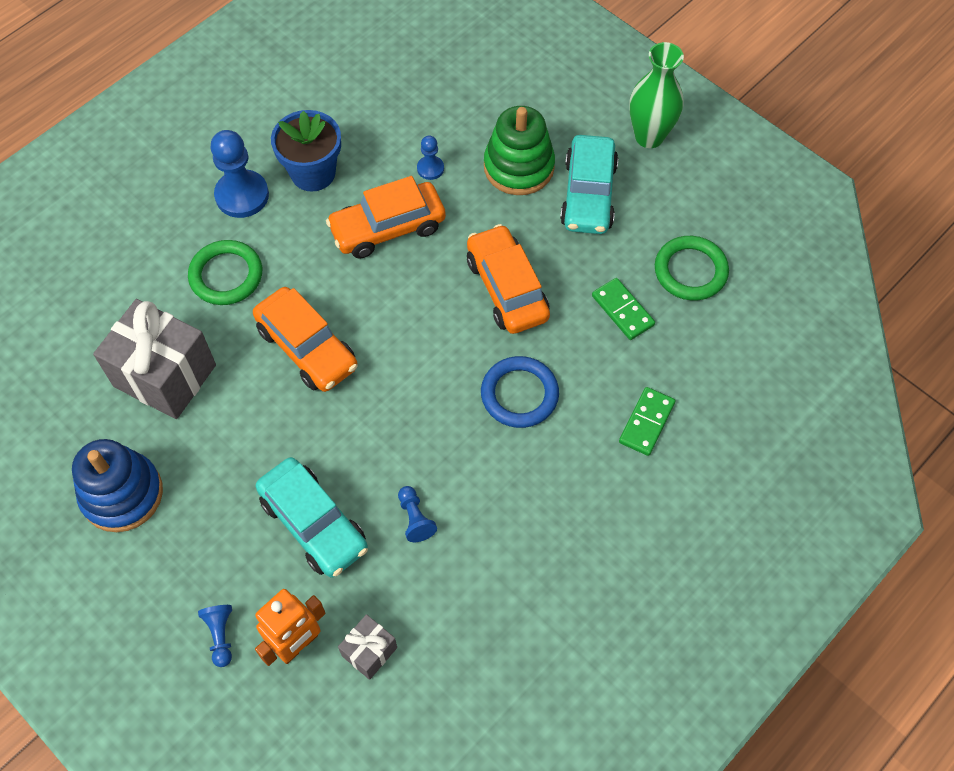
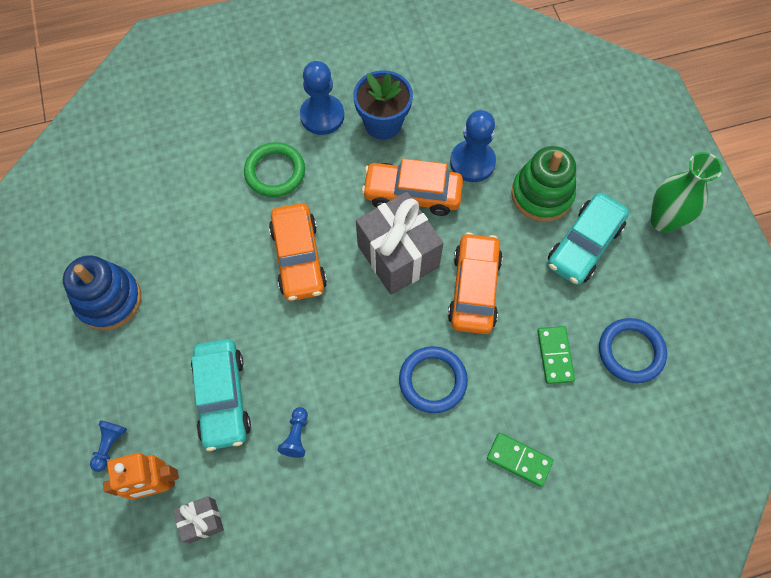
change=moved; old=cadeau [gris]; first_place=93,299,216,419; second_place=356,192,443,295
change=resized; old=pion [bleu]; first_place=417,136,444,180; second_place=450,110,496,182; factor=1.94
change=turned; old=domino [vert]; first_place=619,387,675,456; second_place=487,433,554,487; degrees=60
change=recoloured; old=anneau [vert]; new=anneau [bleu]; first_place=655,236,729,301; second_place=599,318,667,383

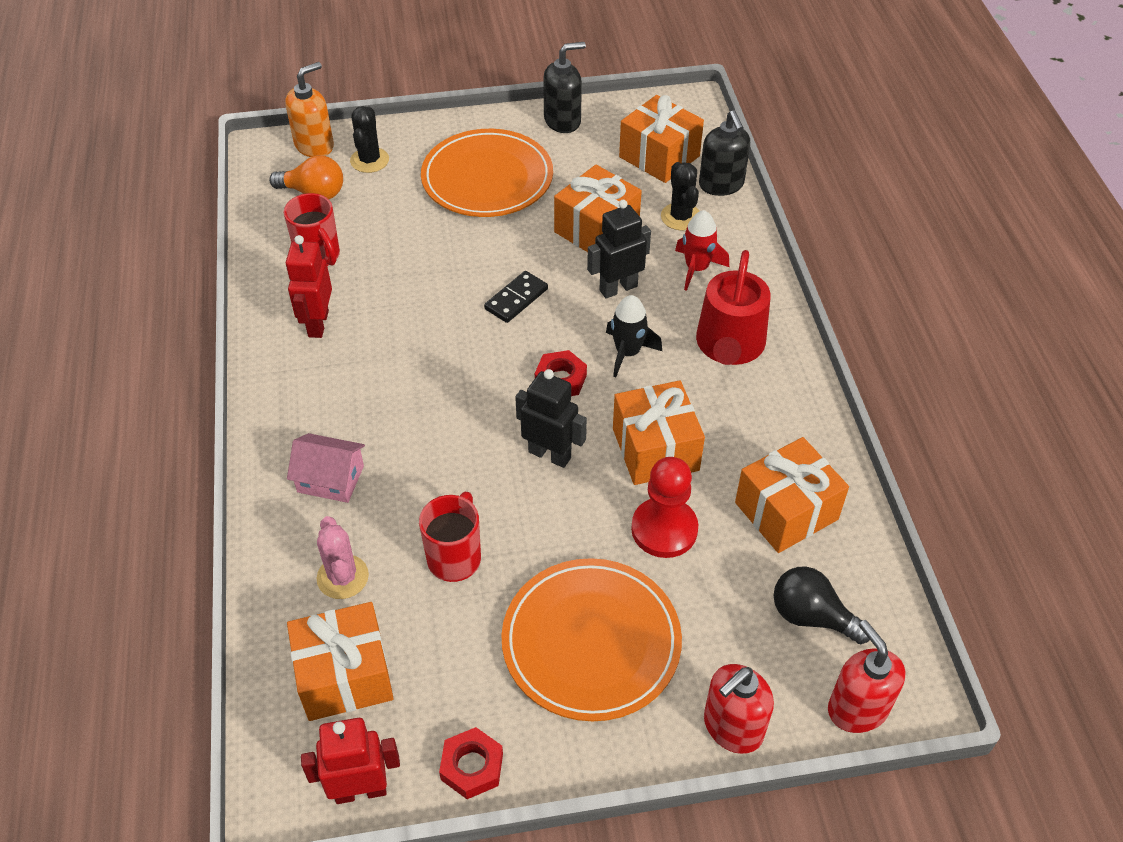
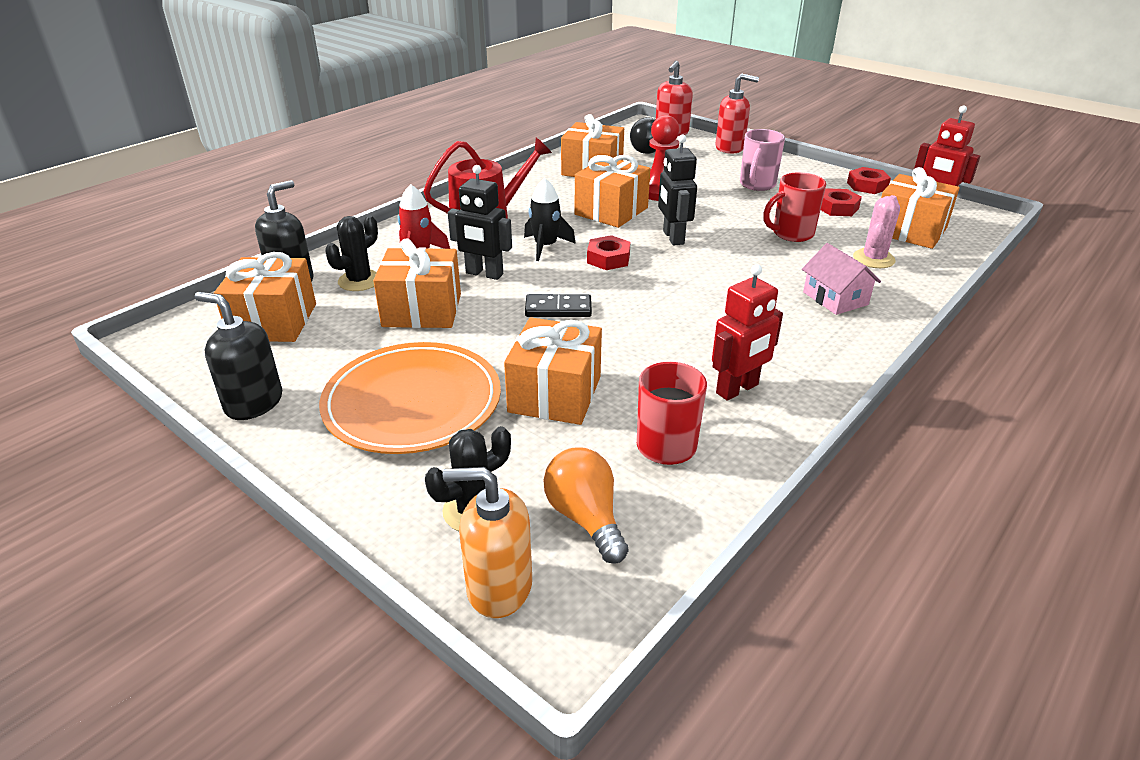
change=added; new=cadeau [orange]; second_place=504,317,602,425
change=replaced; old=assiette [orange]; new=tasse [rose]; first_place=501,558,682,721; second_place=740,129,785,191
change=added; new=écrou [rouge]; second_place=821,188,862,216

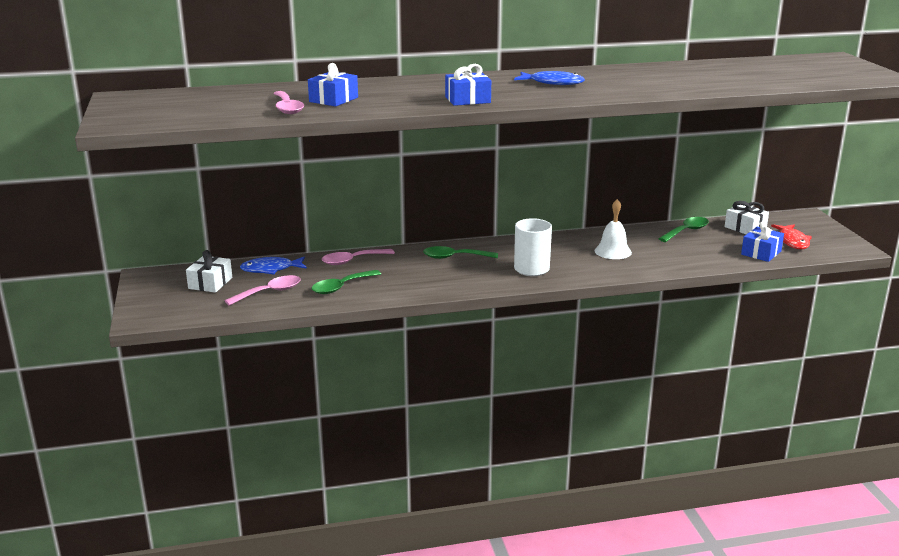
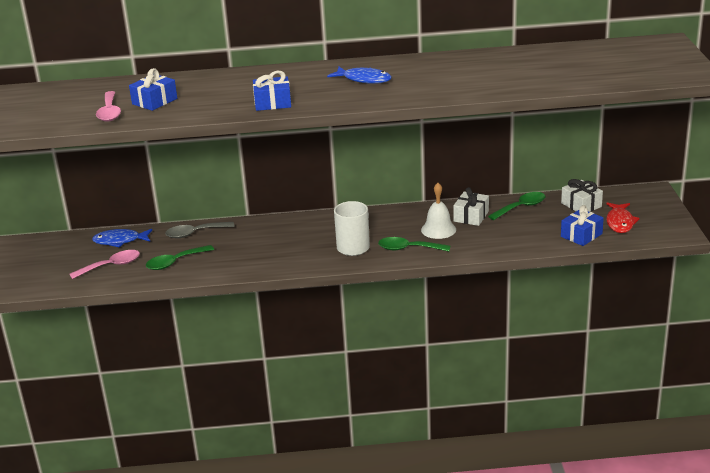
change=recoloured; old=cuillère [rose]; new=cuillère [gris]; first_place=322,249,395,265; second_place=165,222,235,238
change=moved; old=cuillère [vert]; first_place=423,246,498,259; second_place=378,237,450,251
change=moved; old=cadeau [blanc]; first_place=186,250,232,293; second_place=453,187,489,226

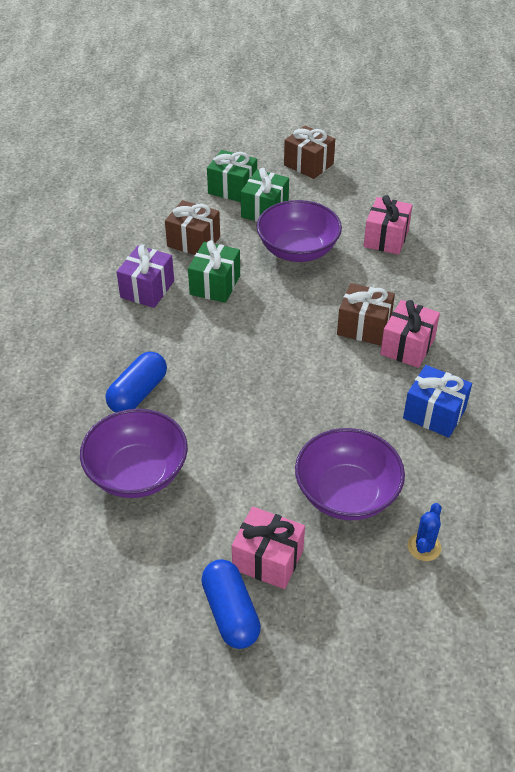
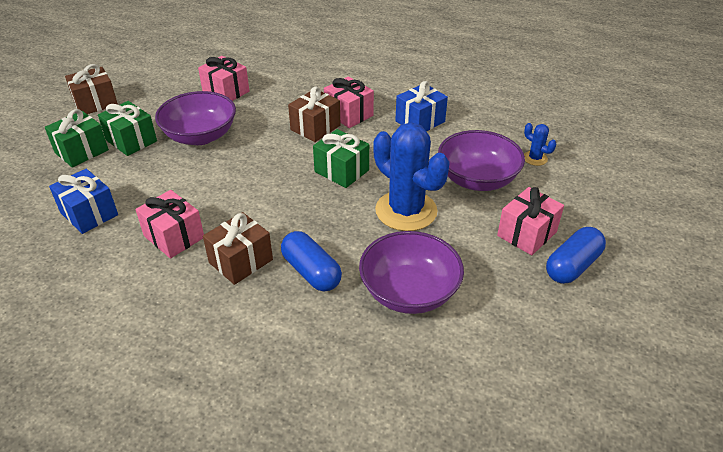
change=added; new=cadeau [bleu]; second_place=49,169,118,234
change=recoloured; old=cadeau [violet]; new=cadeau [rose]; first_place=117,244,174,308; second_place=135,190,204,259
change=moved; old=cadeau [marron]; first_place=165,200,220,255; second_place=203,212,273,285
change=moved; old=cadeau [vert]; first_place=188,240,240,303; second_place=313,129,369,188
change=added; new=cactus [bleu]; second_place=373,123,450,231
change=turned; old=gélule [bleu]; first_place=201,559,261,649; second_place=546,227,606,284; degrees=-45

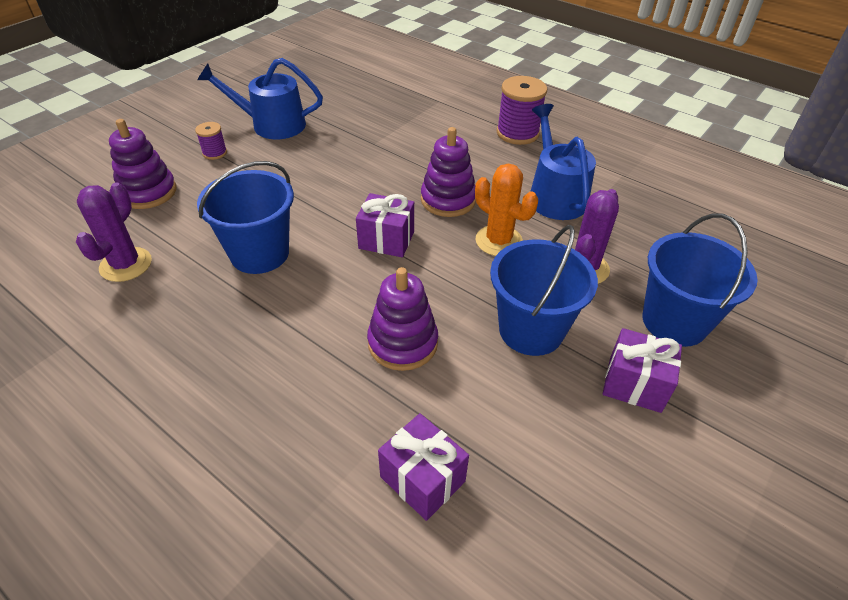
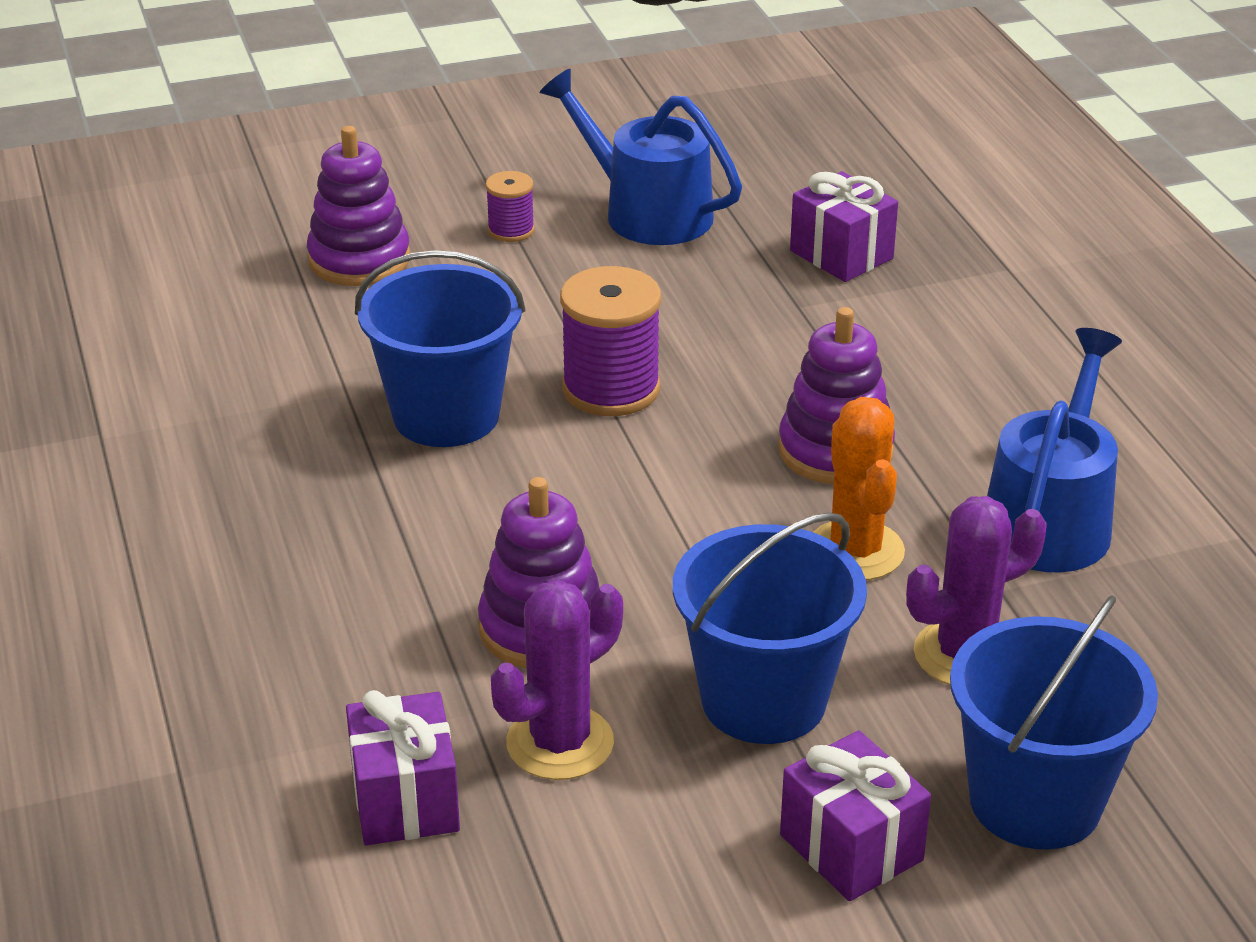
change=moved; old=cactus [violet]; first_place=76,182,152,282; second_place=491,580,623,780
change=moved; old=bobine [violet]; first_place=497,76,547,145; second_place=560,266,661,416
change=moved; old=cadeau [violet]; first_place=356,193,414,257; second_place=790,171,898,282

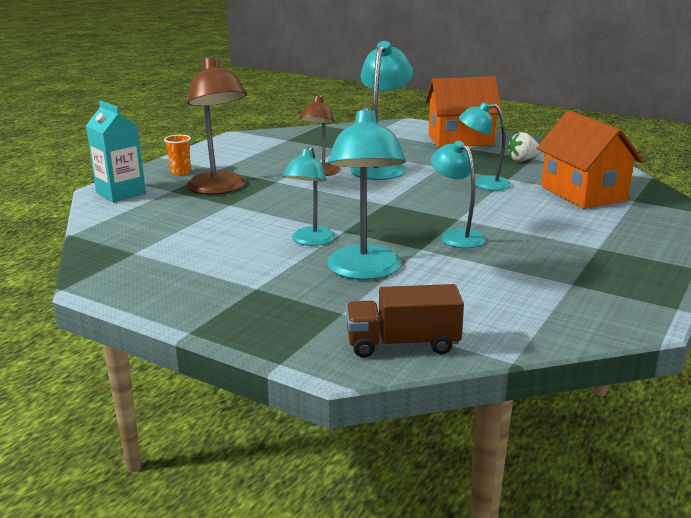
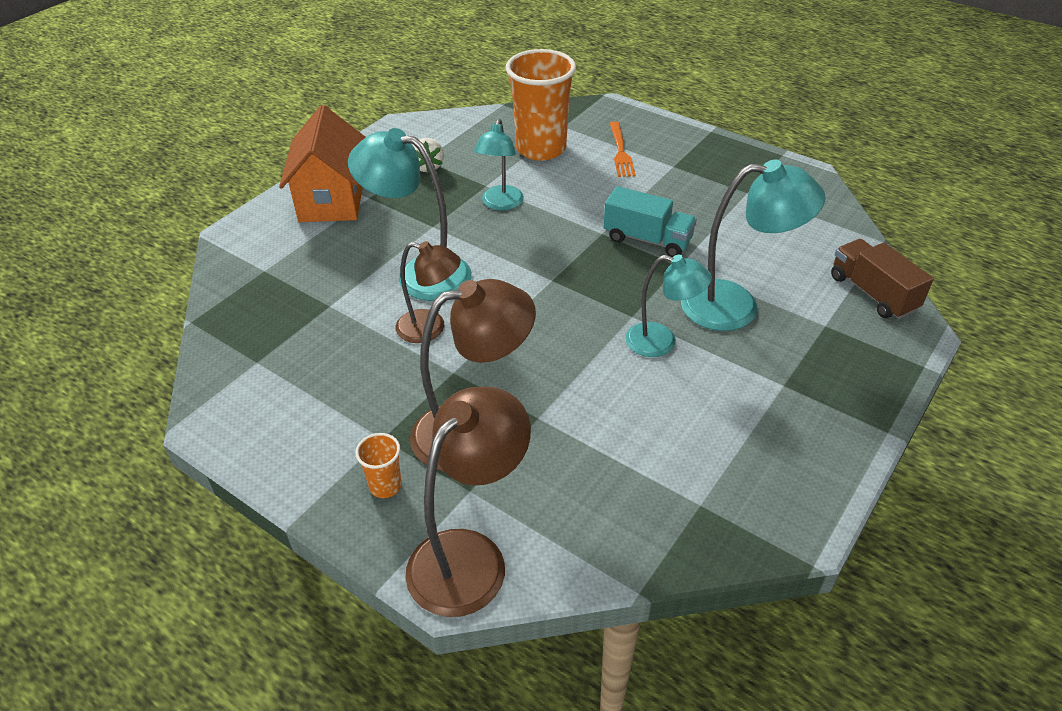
change=replaced; old=brique de lait [turquoise]; new=lampe [marron]; first_place=86,101,146,202; second_place=405,386,531,617
change=replaced; old=maison [orange]; new=gobelet [orange]; first_place=537,110,643,209; second_place=506,49,576,161
change=replaced; old=lampe [turquoise]; new=camion [turquoise]; first_place=431,141,486,248; second_place=604,186,697,257
change=added; new=fourchette [orange]; second_place=610,121,636,177
change=turned; old=camion [marron]; first_place=346,284,464,358; second_place=831,239,934,319; degrees=150

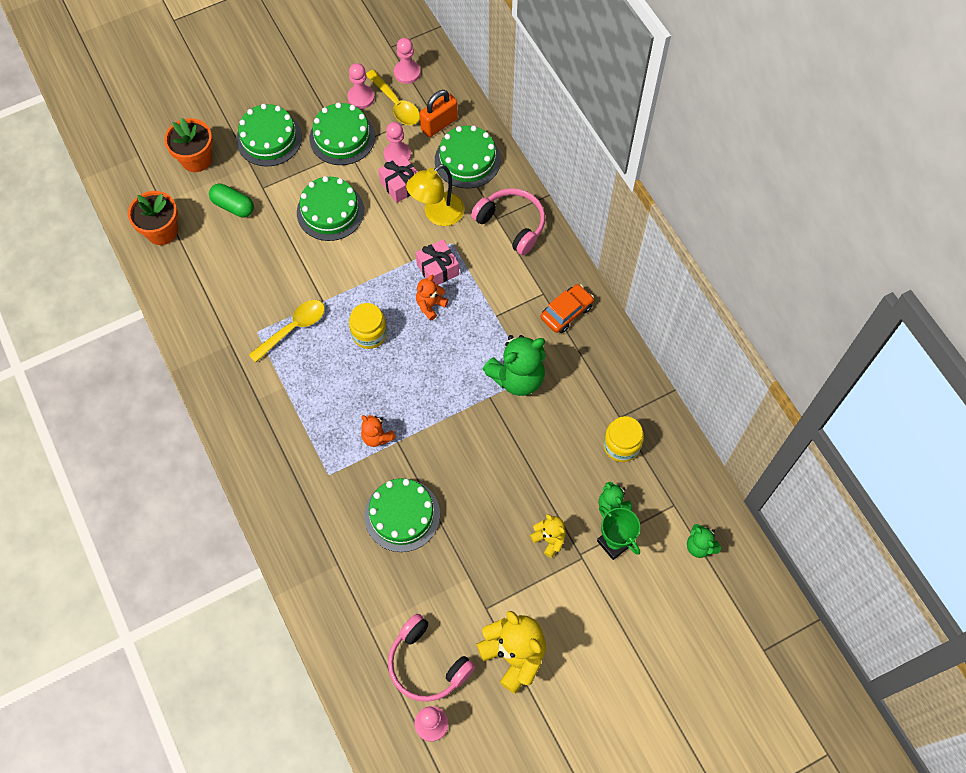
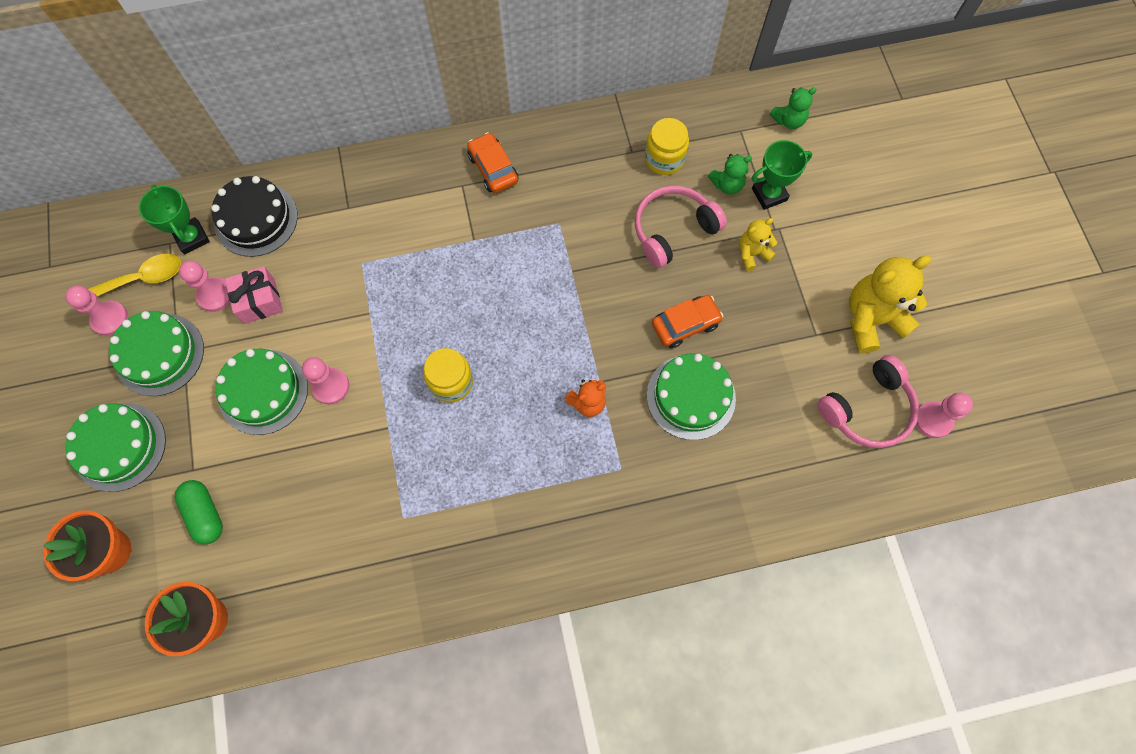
change=replaced; old=cadenas [orange]; new=trophée [vert]; first_place=420,90,458,137; second_place=139,185,210,255
change=turned; old=gélule [vert]; first_place=209,183,254,217; second_place=175,480,223,544; degrees=-75
change=recoloured; old=gâteau [vert]; new=gâteau [noir]; first_place=435,126,501,188; second_place=211,176,298,257
change=moved; old=pion [rose]; first_place=394,38,421,84; second_place=302,357,349,404
change=moved; old=casque audio [rose]; first_place=471,188,545,255; second_place=635,186,727,268
change=added; new=voiture [orange]; second_place=652,295,723,348
change=removed; old=cuillère [jaune]; first_place=249,300,325,363
change=removed; old=lampe [jaune]; first_place=406,164,465,226
change=removed; old=cadeau [rose]; first_place=416,239,459,285
change=removed; old=ours en peluche [orange]; first_place=416,275,448,321
change=removed; old=ours en peluche [vert]; first_place=482,335,546,396

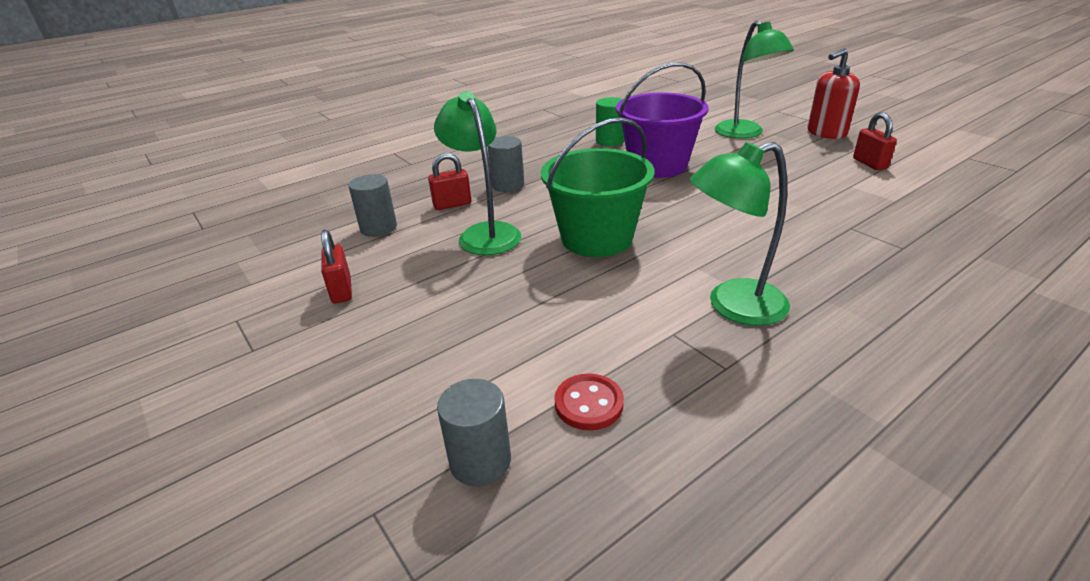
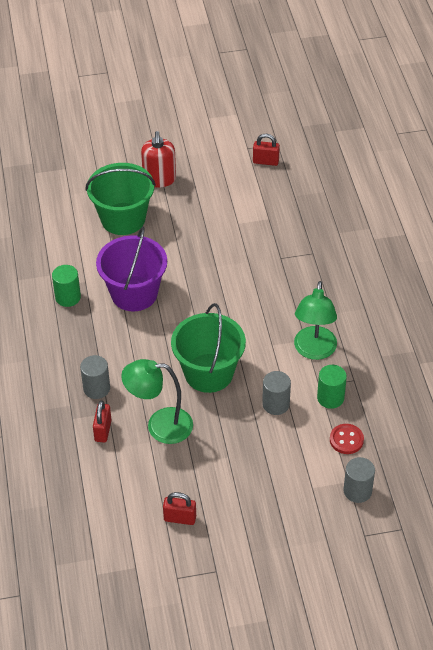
change=replaced; old=lampe [vert]; new=seau [vert]; first_place=715,20,794,139; second_place=85,163,156,235
change=moved; old=cadenas [rouge]; first_place=853,112,897,170; second_place=253,134,280,166
change=moved; old=cylindre [gris]; first_place=349,174,397,237; second_place=262,371,291,415
change=added; new=cylindre [vert]; second_place=317,365,347,409

